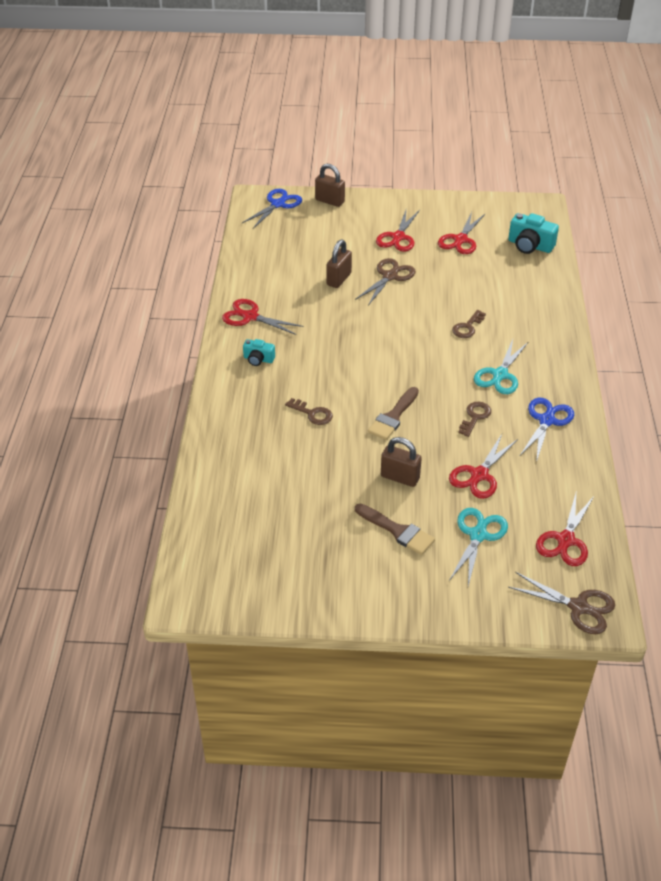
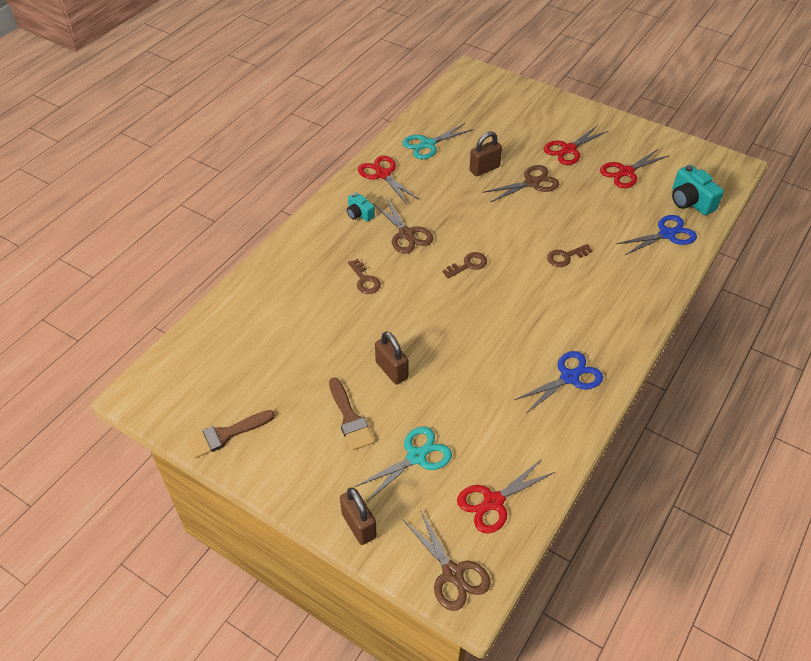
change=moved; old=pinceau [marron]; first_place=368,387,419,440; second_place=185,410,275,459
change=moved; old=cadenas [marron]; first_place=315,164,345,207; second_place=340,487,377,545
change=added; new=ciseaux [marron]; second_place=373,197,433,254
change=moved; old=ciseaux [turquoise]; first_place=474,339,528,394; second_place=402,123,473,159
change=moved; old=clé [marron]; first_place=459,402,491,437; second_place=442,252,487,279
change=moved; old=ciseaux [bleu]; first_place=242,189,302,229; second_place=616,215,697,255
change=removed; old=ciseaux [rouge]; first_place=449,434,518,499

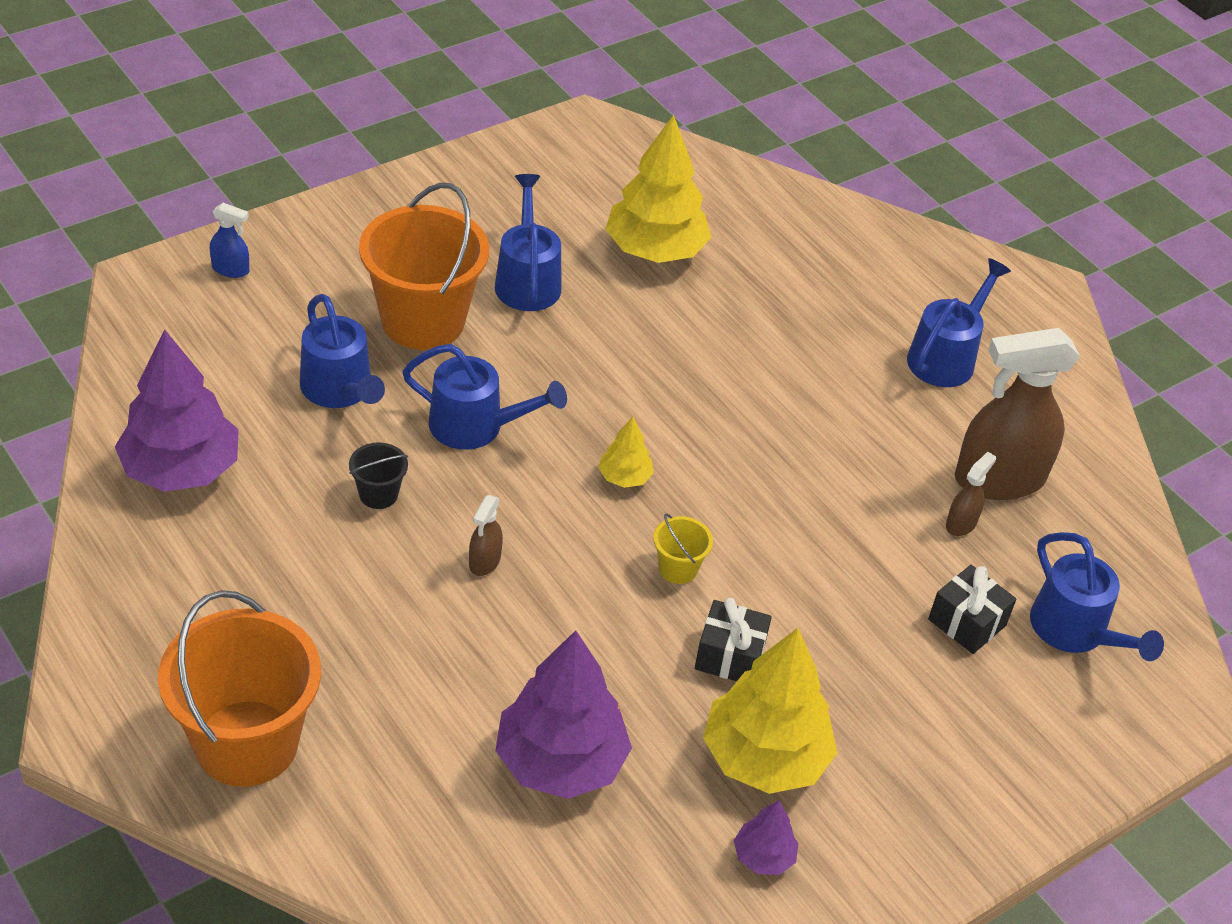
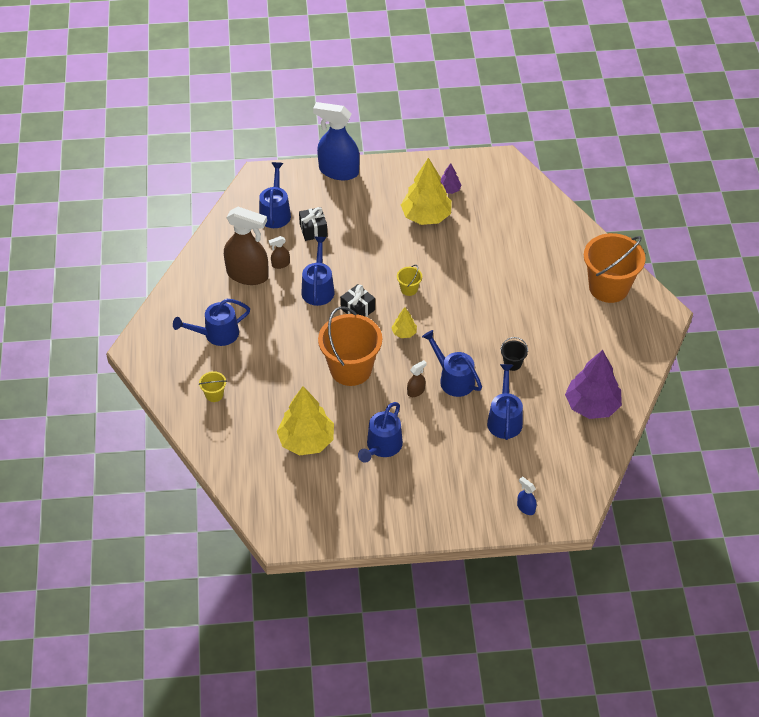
change=added; new=seau [jaune]; second_place=199,371,227,402
change=added; new=arrosoir [bleu]; second_place=301,237,335,306
change=added; new=vaporisateur [bleu]; second_place=313,102,360,180
change=moved; old=seau [orange]; first_place=359,183,489,350; second_place=318,306,382,386
change=moved; old=cadeau [noir]; first_place=695,598,772,681; second_place=340,284,375,317
change=moved; old=vaporisateur [marron]; first_place=469,495,503,576; second_place=407,360,427,397
change=removed; old=arbre [violet]; first_place=495,630,632,799

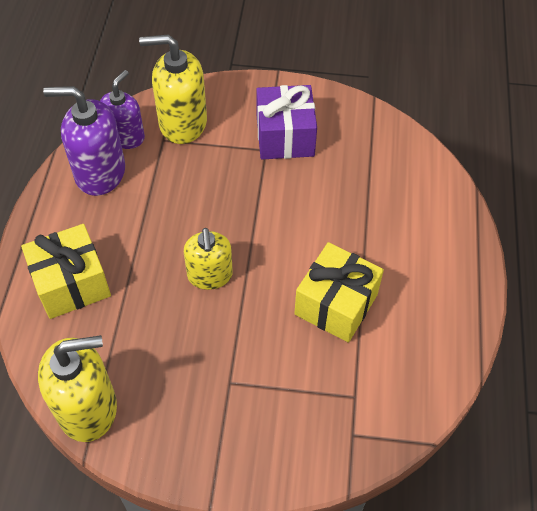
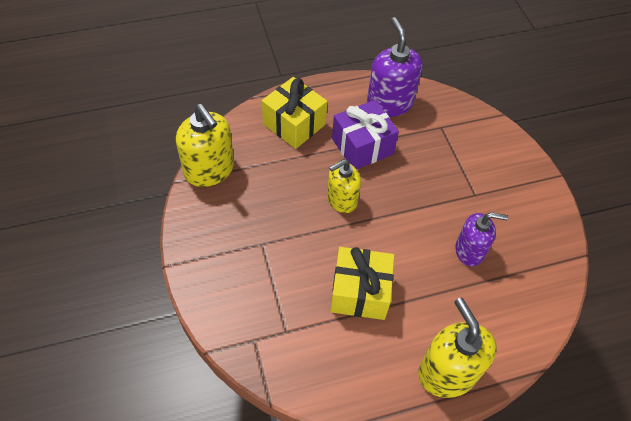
change=moved; old=cadeau [violet]; first_place=256,85,317,159; second_place=332,100,399,169
change=moved; old=distributeur de savon [jaune]; first_place=139,34,207,144; second_place=418,297,497,398
change=moved; old=distributeur de savon [violet]; first_place=100,70,145,149; second_place=455,212,508,266

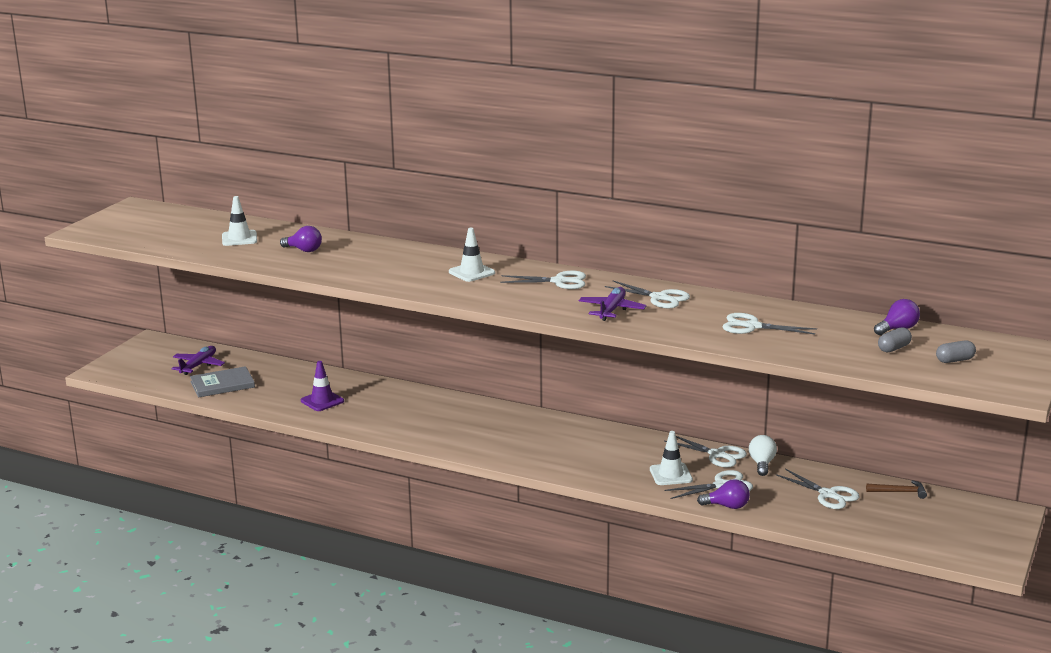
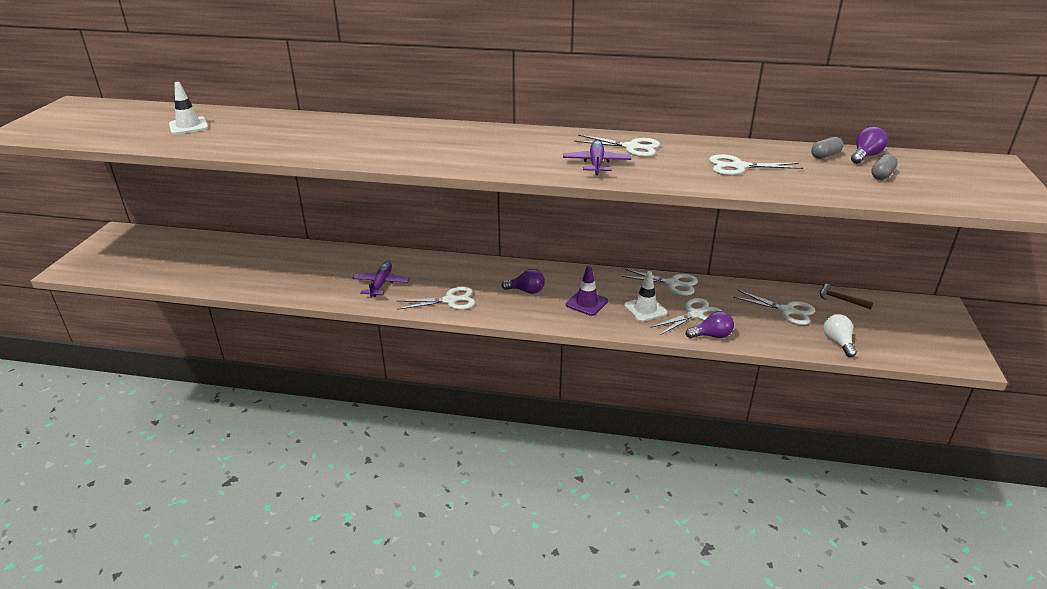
change=moved; old=avion [violet]; first_place=172,346,225,375; second_place=352,261,410,297
change=moved; old=ciseaux [blanc]; first_place=500,271,586,289; second_place=397,287,475,310
change=moved; old=ampoule [violet]; first_place=280,226,322,252; second_place=502,269,545,294
change=moved; old=cône de chantier [violet]; first_place=301,361,344,411; second_place=566,265,608,316
change=moved; old=gélule [gris]; first_place=936,340,976,363; second_place=811,137,844,159
change=turned; old=marteau [marron]; first_place=866,480,927,499; second_place=820,284,874,309; degrees=-135
change=moved; old=ampoule [blanc]; first_place=749,435,777,476; second_place=823,314,857,357
change=removed; old=livre [gris]; first_place=190,366,255,398
change=removed; old=cône de chantier [blanc]; first_place=449,228,495,282

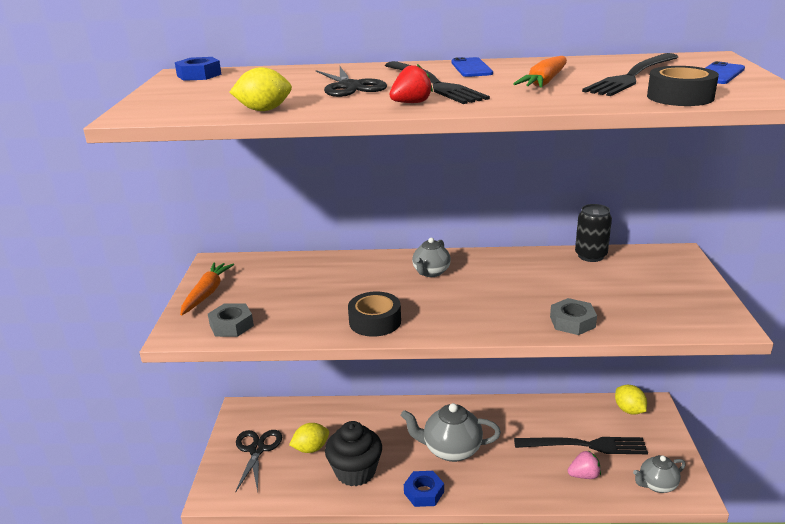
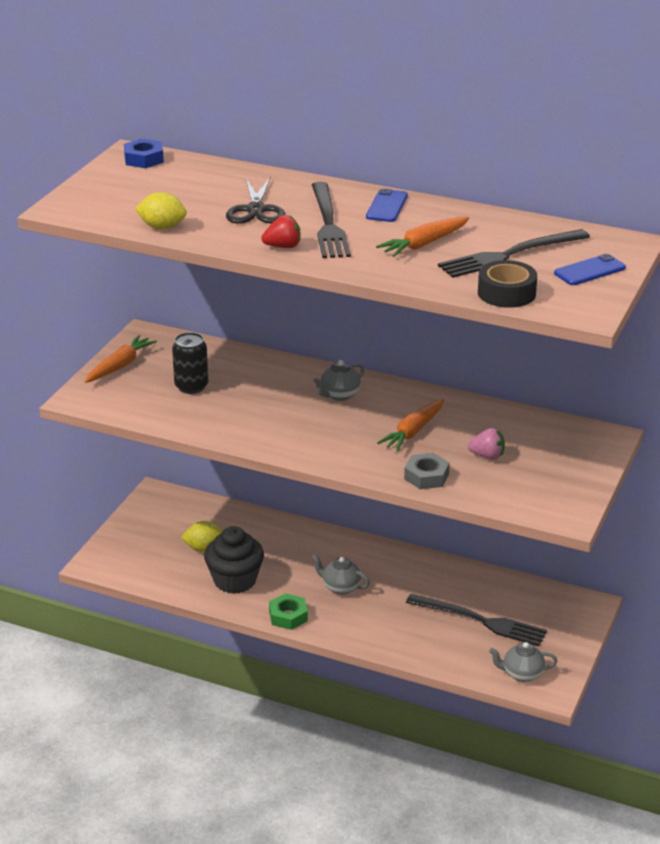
change=moved; old=canette [noir]; first_place=575,204,612,262; second_place=172,332,208,394
change=recoloured; old=écrou [bleu]; new=écrou [vert]; first_place=404,471,444,507; second_place=269,593,308,630
change=resized; old=théière [gris]; first_place=401,403,501,462; second_place=311,554,370,595; factor=0.61
change=added; new=carotte [orange]; second_place=377,398,444,451
change=moved; old=fraise [rose]; first_place=568,450,601,479; second_place=468,428,505,460
change=removed; old=écrou [gris]; first_place=208,303,254,337
change=removed; old=ciseaux [noir]; first_place=235,430,282,493
change=removed; old=ruban adhésif [noir]; first_place=348,292,401,337
change=removed; old=citron [jaune]; first_place=615,385,647,415

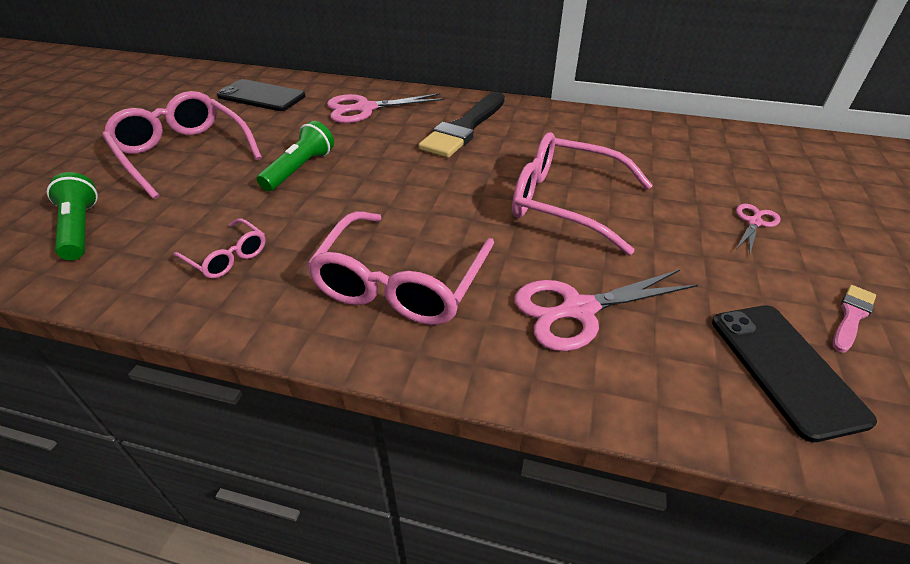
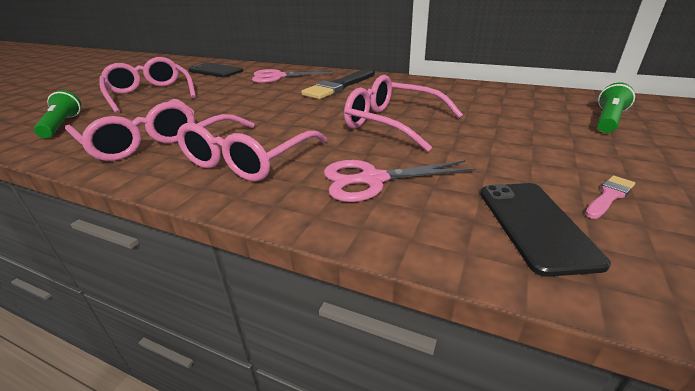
change=resized; old=lunettes [rose]; first_place=174,218,266,279; second_place=65,99,195,161; factor=2.0
change=moved; old=lampe de poche [vert]; first_place=257,121,334,191; second_place=597,82,635,133
change=removed; old=ciseaux [rose]; first_place=736,204,780,256

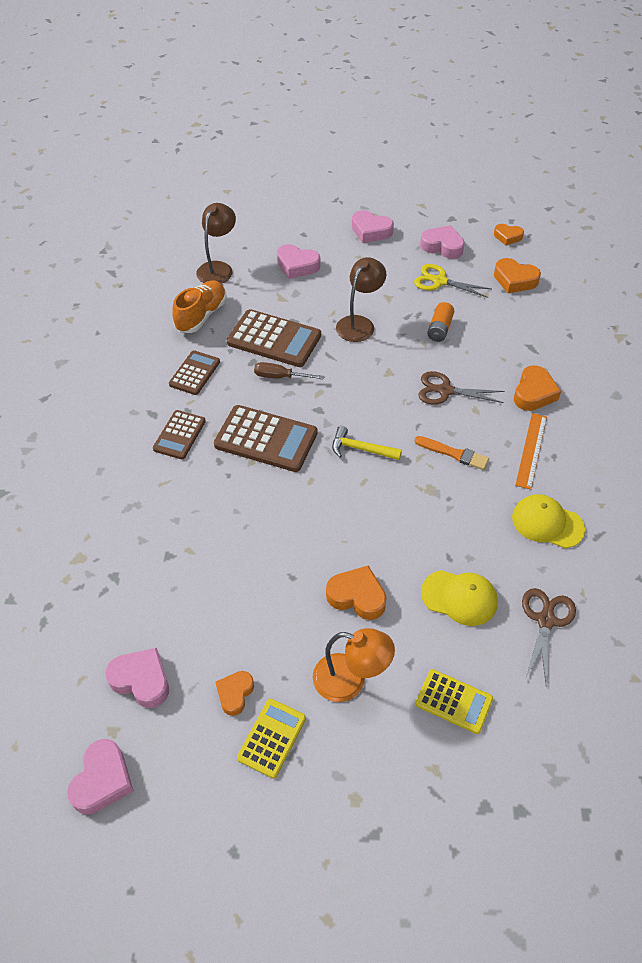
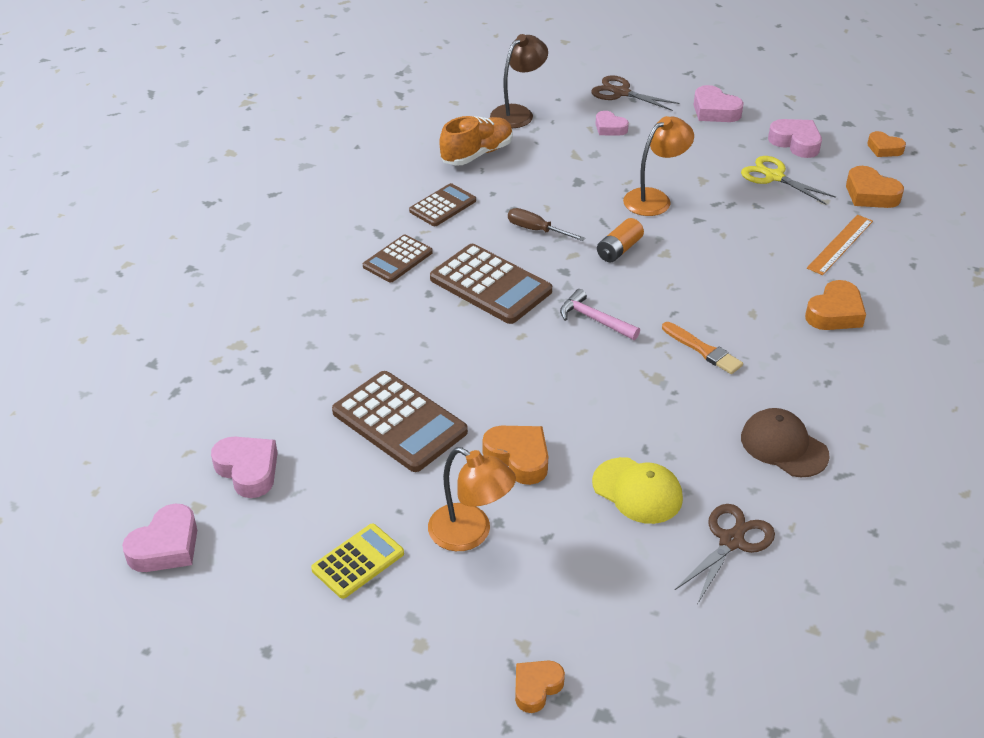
change=moved; old=calculatrice [marron]; first_place=227,309,321,367; second_place=332,371,468,472
change=moved; old=cœur [orange]; first_place=215,671,254,716; second_place=515,660,565,713
change=recoloured; old=marteau [jaune]; new=marteau [rose]; first_place=332,426,402,460; second_place=560,289,640,340
change=moved; old=ciseaux [marron]; first_place=418,371,504,405; second_place=591,75,680,111
change=resized; old=cœur [rose]; first_place=277,244,320,279; second_place=596,111,629,136; factor=0.67
change=moved; old=pile [orange]; first_place=427,302,454,342; second_place=597,218,644,262
change=recoloured; old=lampe [marron]; new=lampe [orange]; first_place=336,257,386,342; second_place=623,116,694,216
change=recoloured; old=casquette [jaune]; new=casquette [marron]; first_place=512,494,585,548; second_place=741,408,830,477
change=moved; old=règle [orange]; first_place=515,413,547,490; second_place=807,215,873,275
change=removed; old=calculatrice [jaune]; first_place=415,669,493,734

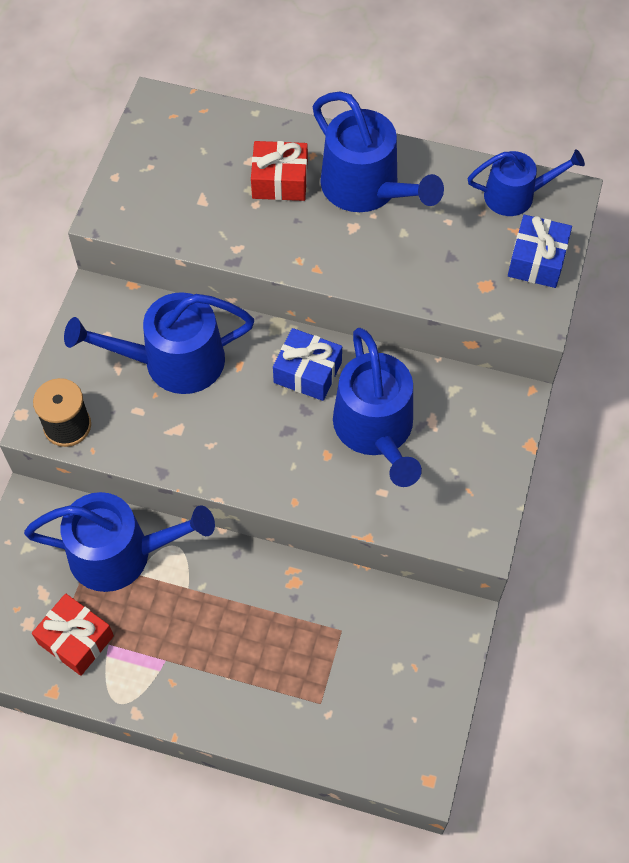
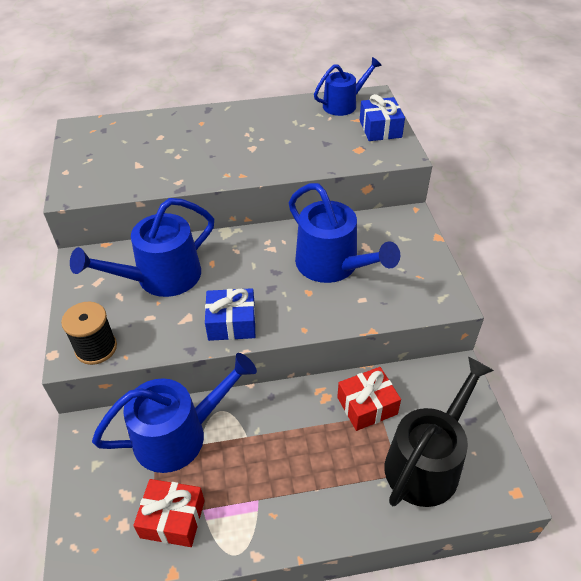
change=moved; old=cadeau [bleu]; first_place=273,328,342,401; second_place=205,288,256,341
change=moved; old=cadeau [rouge]; first_place=251,141,308,201; second_place=337,367,401,431
change=added; new=arrosoir [noir]; second_place=385,357,494,507
change=removed; old=arrosoir [bleu]; first_place=313,92,444,212

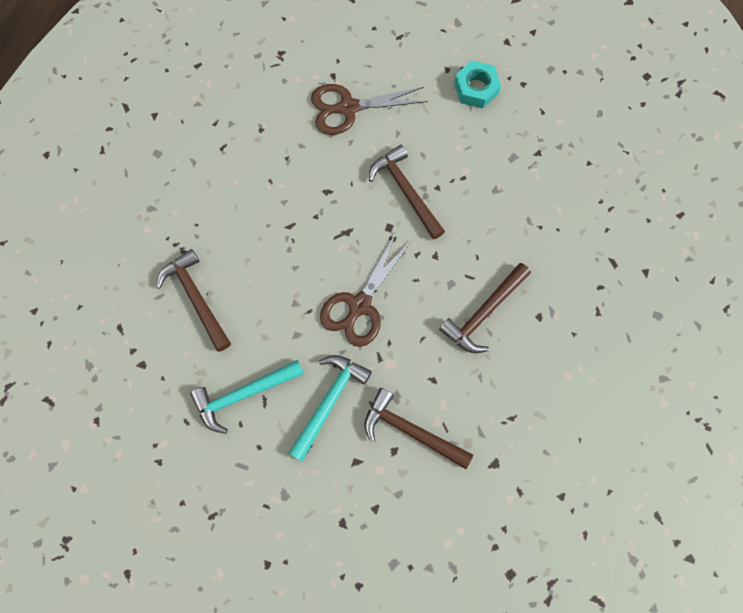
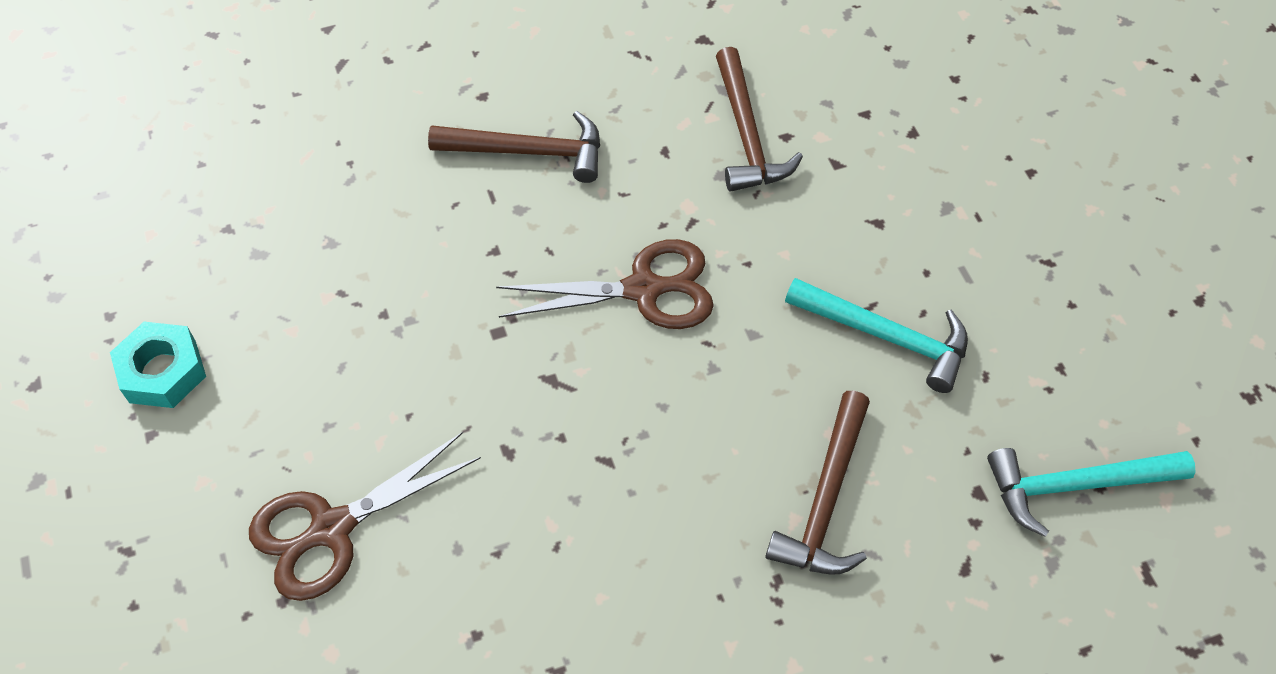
change=turned; old=ciseaux [marron]; first_place=311,84,428,135; second_place=249,432,481,601; degrees=105
change=moved; old=marteau [turquoise]; first_place=289,355,372,461; second_place=987,448,1195,537
change=removed; old=marteau [marron]; first_place=369,145,445,240

